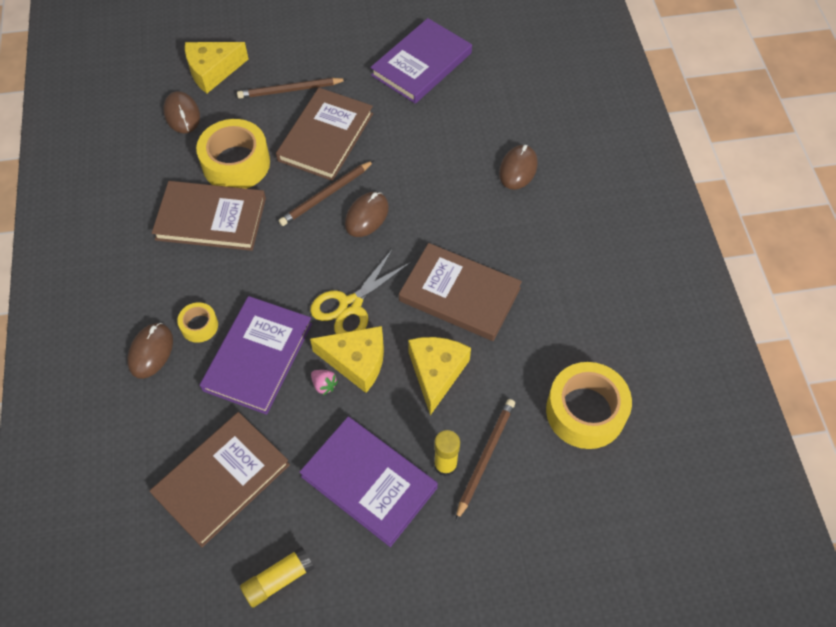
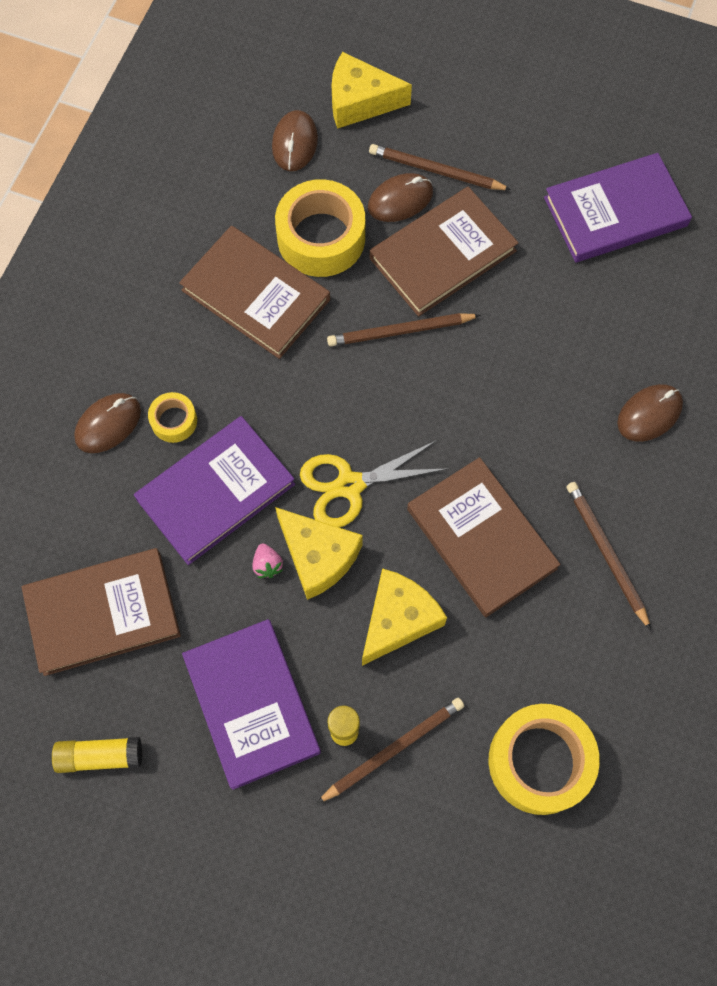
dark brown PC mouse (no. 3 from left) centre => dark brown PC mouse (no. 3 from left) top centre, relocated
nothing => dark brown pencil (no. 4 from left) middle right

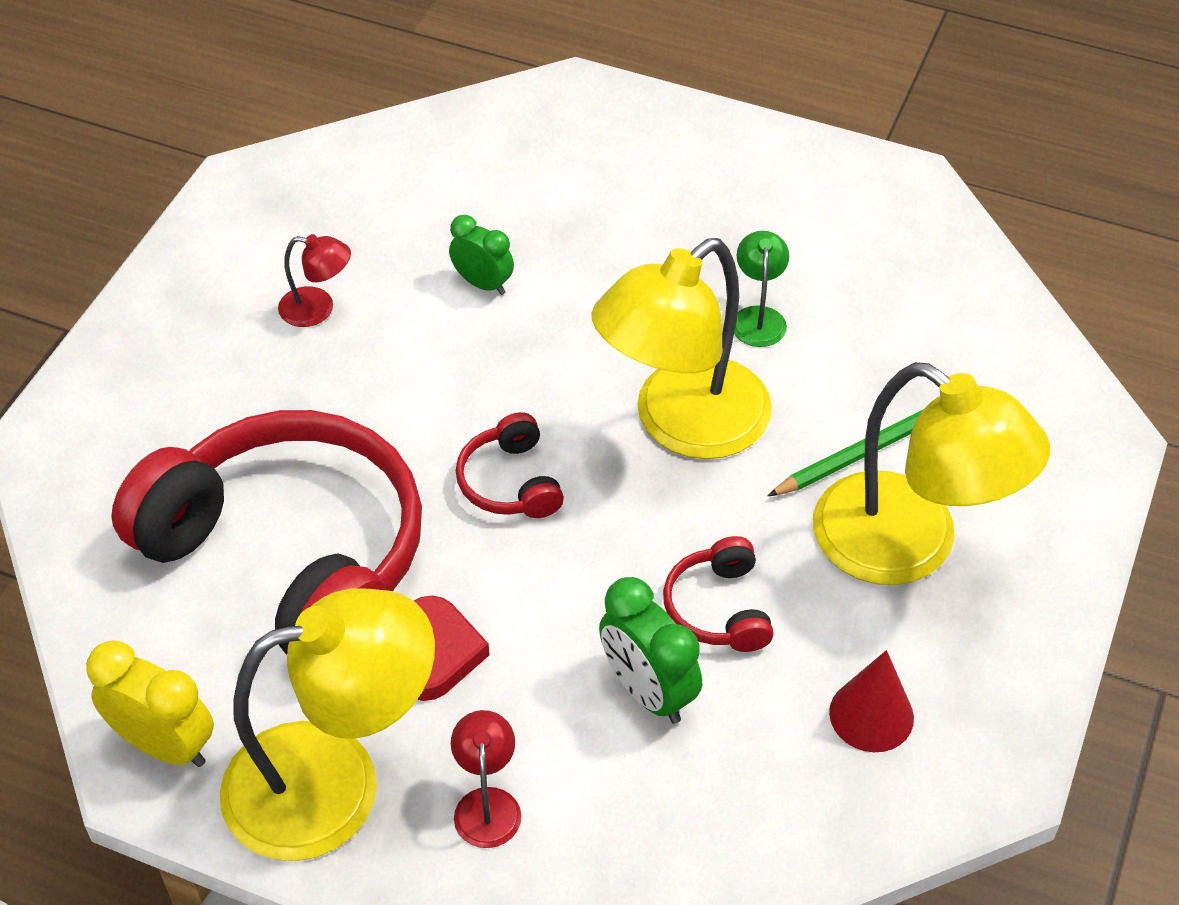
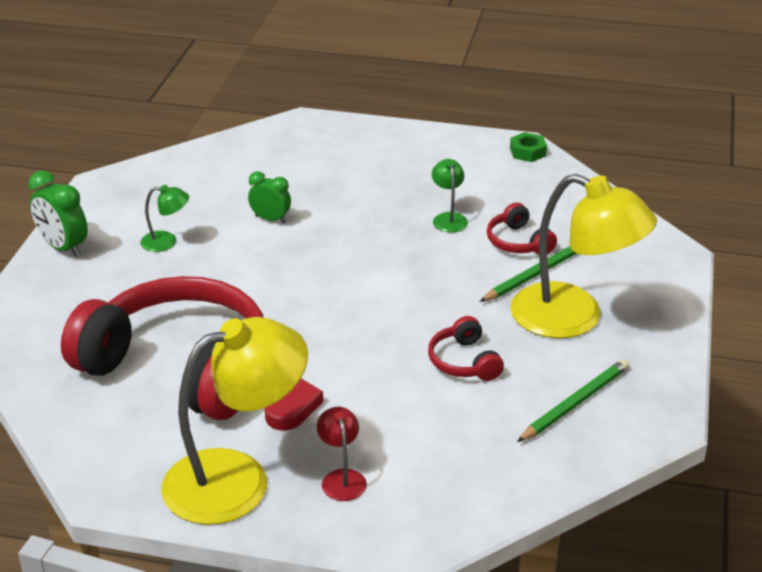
golden clock bottom left => nothing
scarlet desk lamp (no. 1 from left) top left => leaf-green desk lamp (no. 1 from left) middle left
scarlet over-ear headphones (no. 2 from left in the first image) centre => scarlet over-ear headphones (no. 3 from left) middle right, relocated
golden desk lamp (no. 2 from left) centre => nothing
leaf-green clock (no. 2 from left in the first image) bottom centre => leaf-green clock (no. 1 from left) middle left, relocated
scarlet cone shape bottom right => leaf-green pencil (no. 2 from left) bottom right
nothing => leaf-green hexagon nut top right

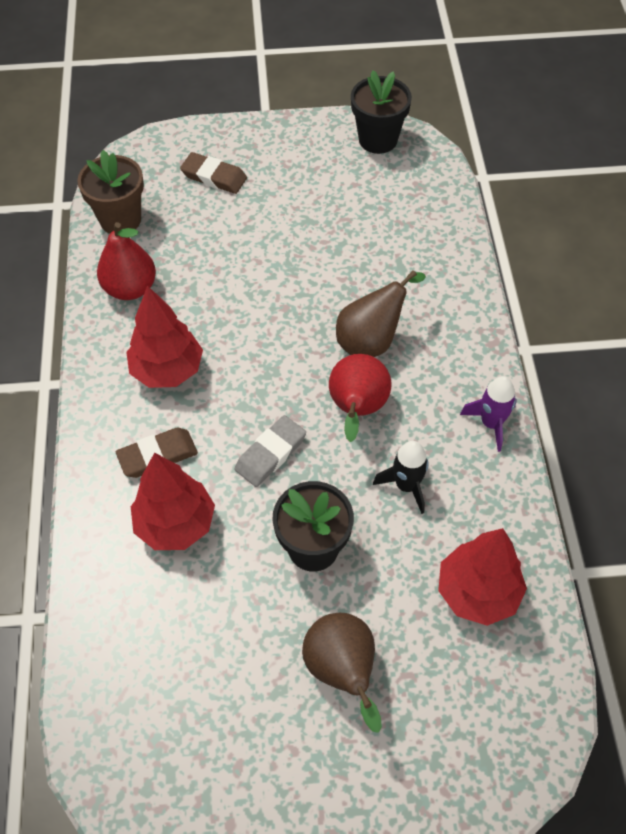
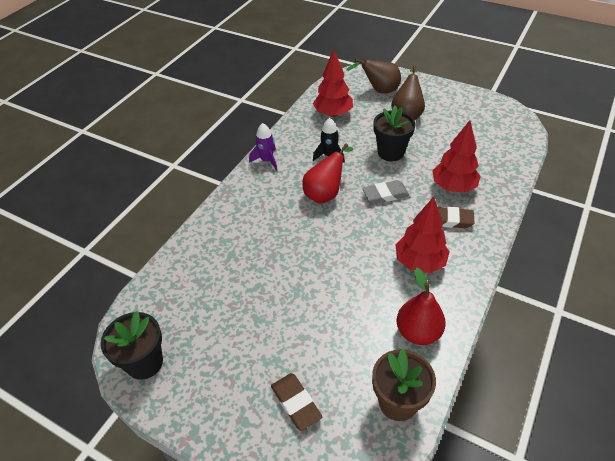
dark brown pear fruit (no. 2 from left in the first image) centre => dark brown pear fruit (no. 1 from left) top centre, relocated

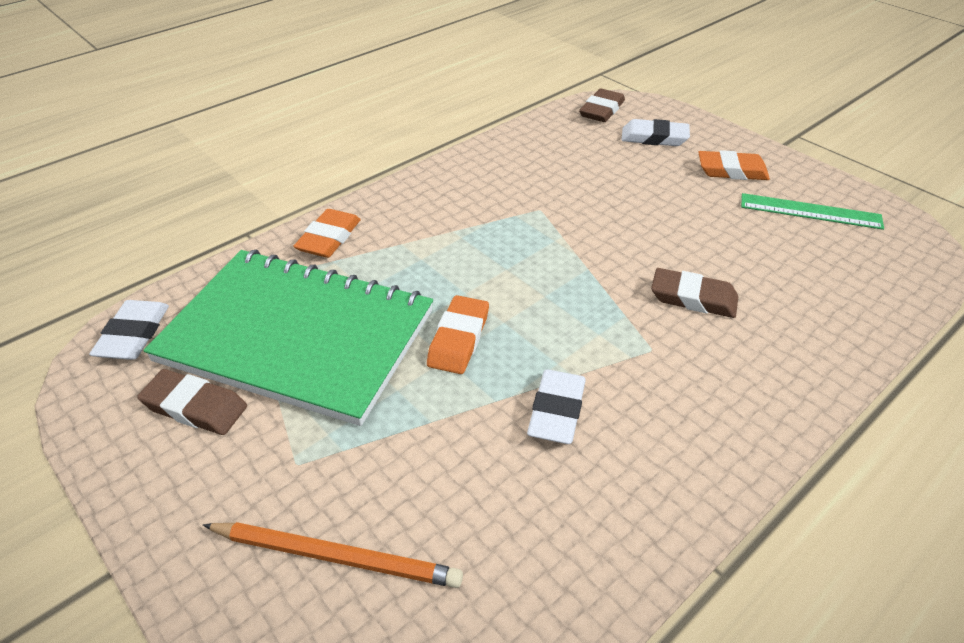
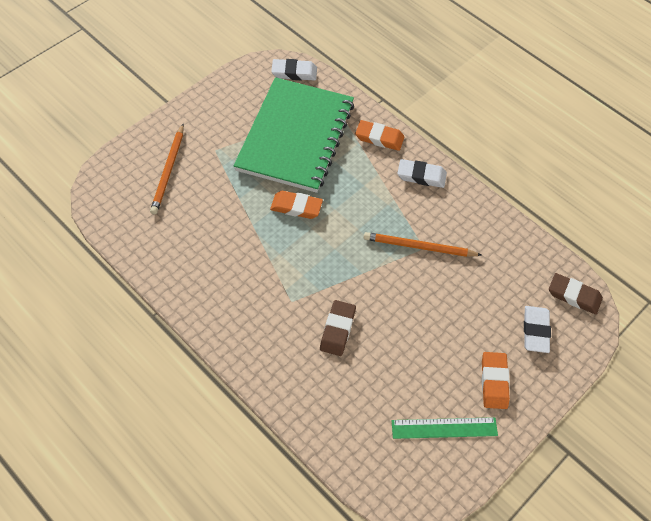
dark brown eraser (no. 1 from left) middle left => nothing
white eraser (no. 2 from left) centre => white eraser (no. 2 from left) top centre, relocated
leaf-green measuring stick top right => leaf-green measuring stick bottom right, 75 degrees clockwise
nothing => bright orange pencil (no. 2 from left) centre

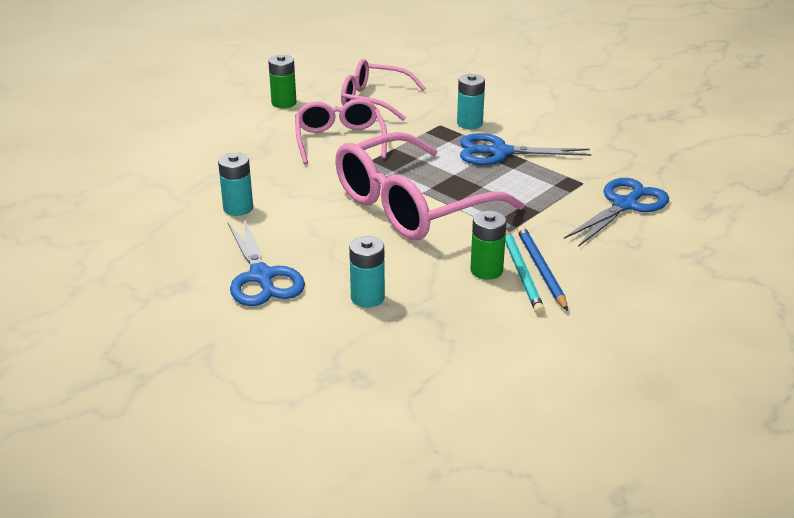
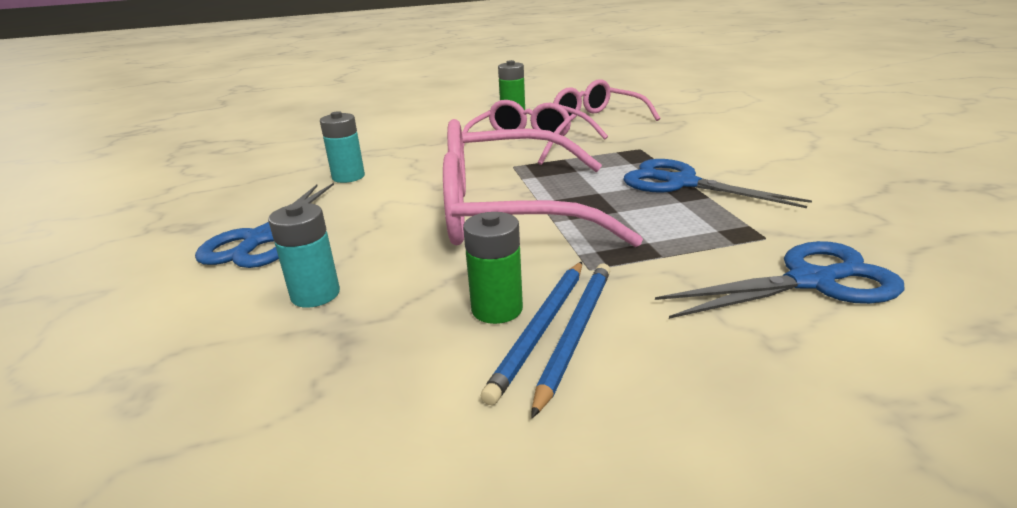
teal battery (no. 3 from left) top centre => nothing
teal pencil centre => royal blue pencil (no. 1 from left) centre

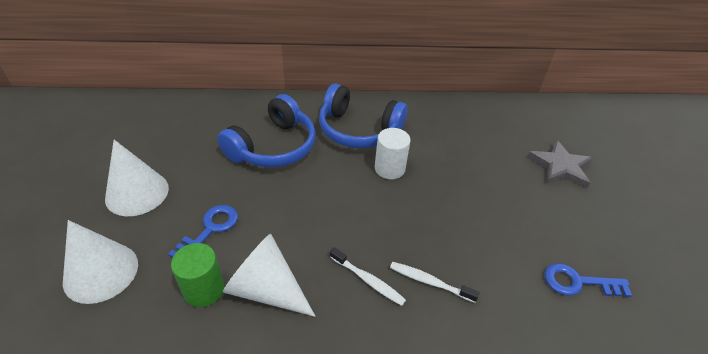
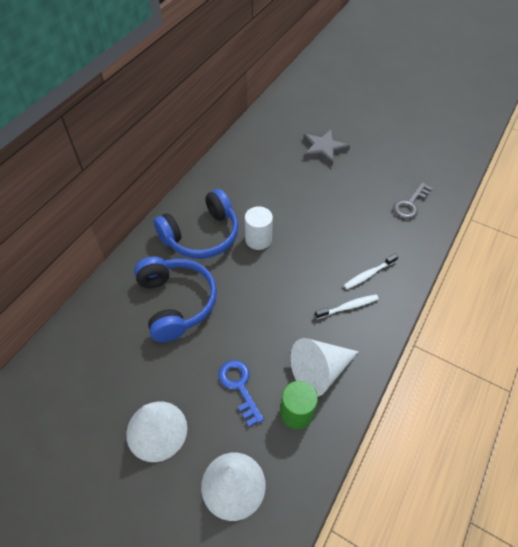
royal blue door key (no. 2 from left) bottom right => grey door key middle right

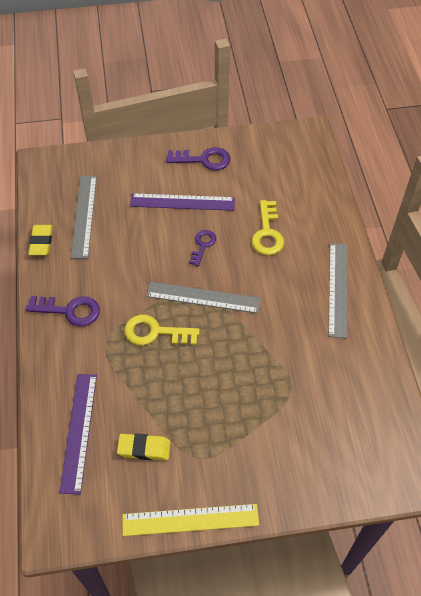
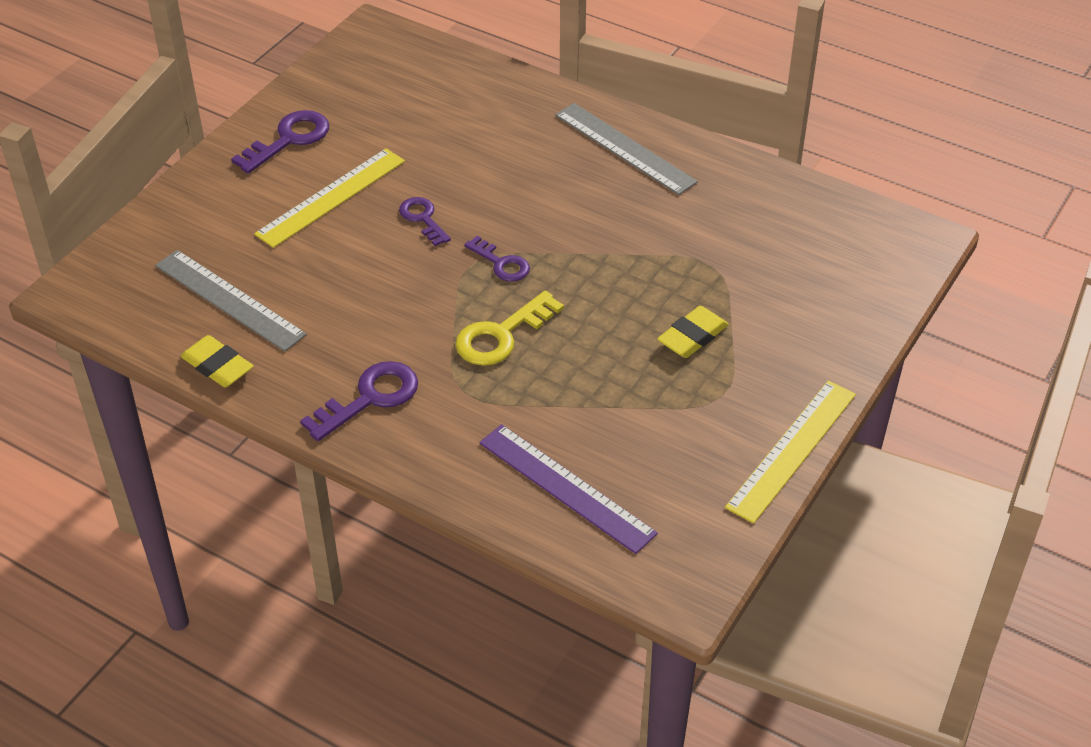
golden eraser (no. 2 from left) bottom centre => golden eraser (no. 2 from left) centre, relocated
purple measuring stick (no. 2 from left) centre => golden measuring stick (no. 1 from left) top left
grey measuring stick (no. 2 from left) centre => purple door key (no. 4 from left) centre
golden door key (no. 2 from left) centre => nothing

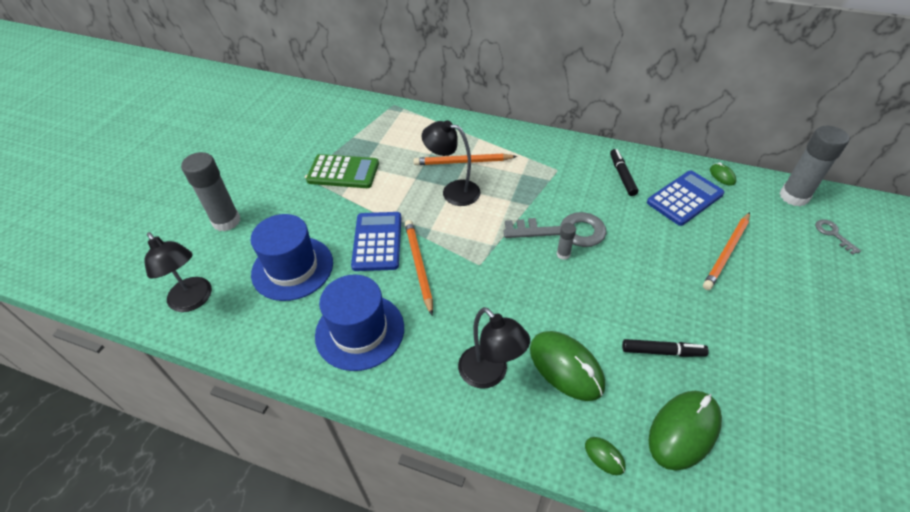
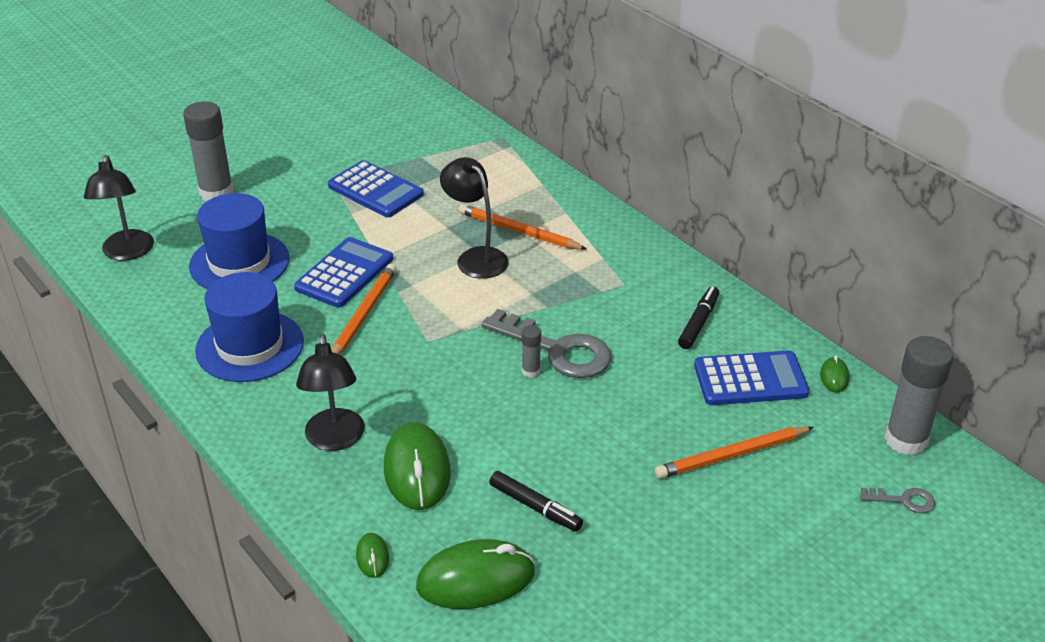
leaf-green adding machine centre => royal blue adding machine (no. 2 from left) top centre
grey door key (no. 2 from left) middle right => grey door key (no. 2 from left) bottom right, 90 degrees clockwise

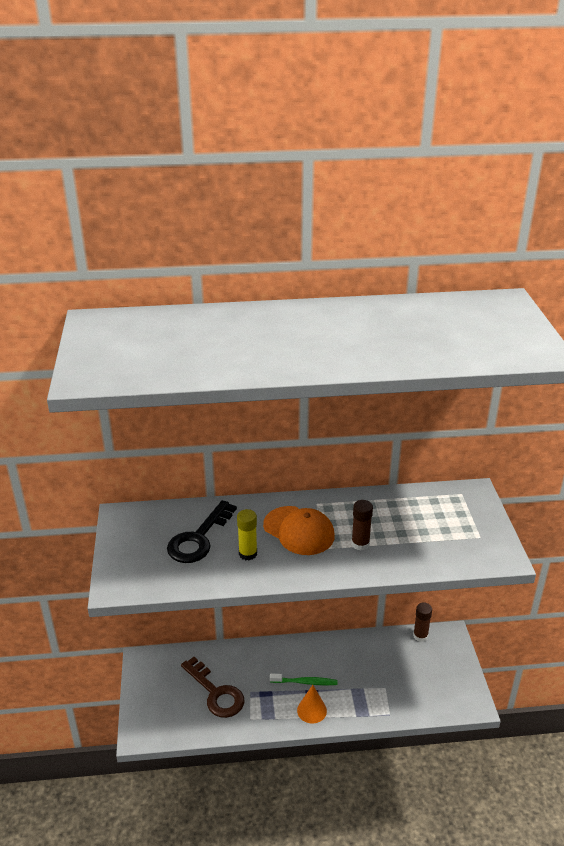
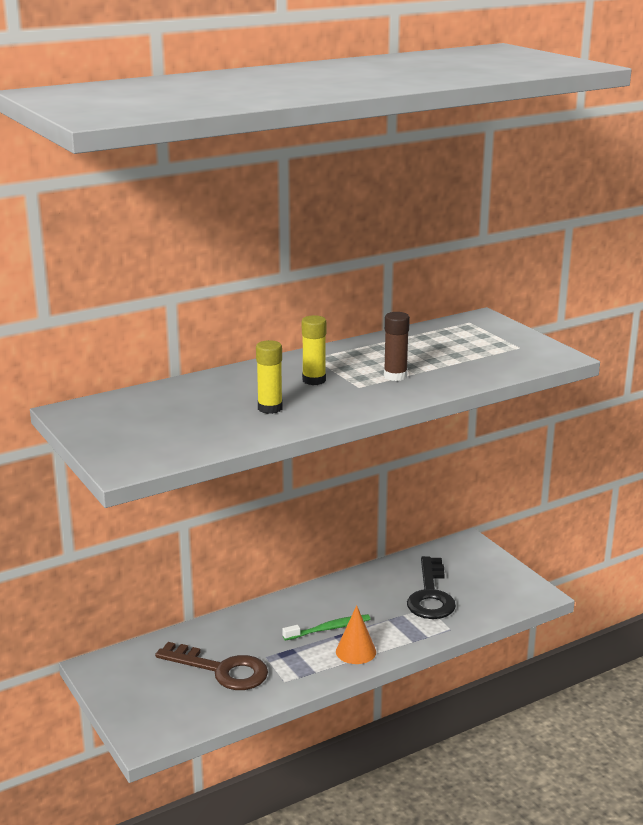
jet-black door key centre => jet-black door key bottom right, relocated
bright orange cap centre => golden glue (no. 2 from left) centre
dark brown glue (no. 2 from left) bottom right => nothing

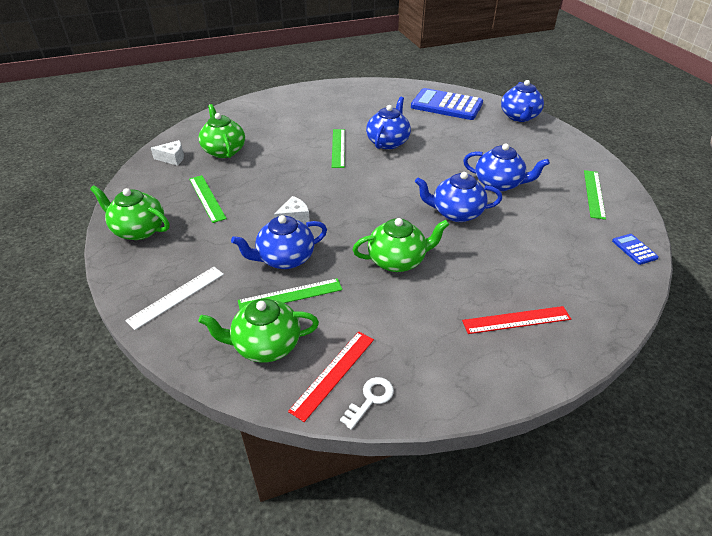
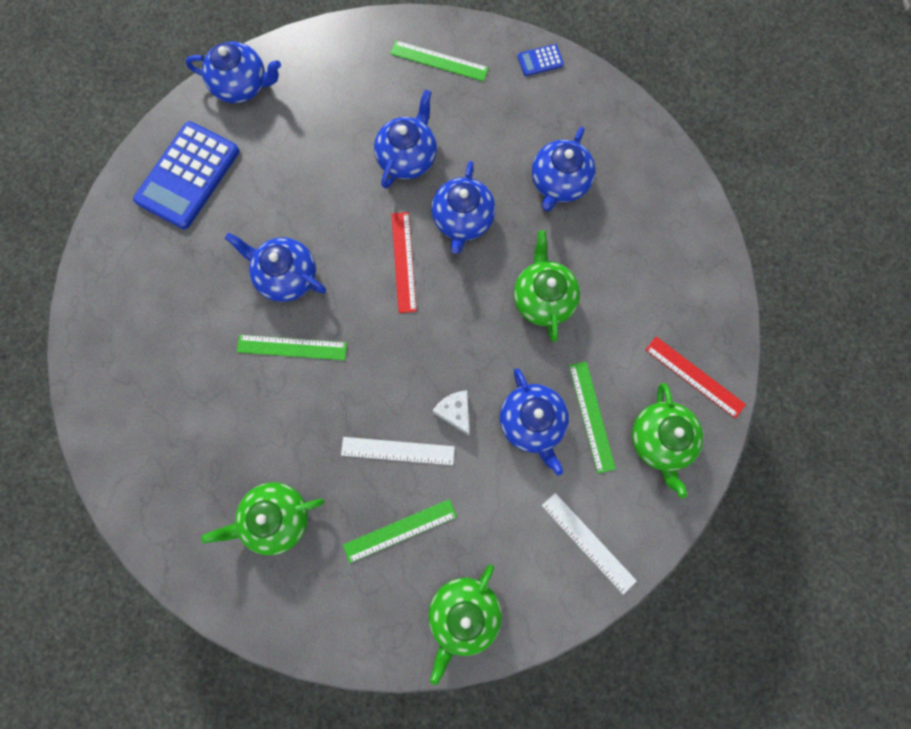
white cheese wedge (no. 1 from left) top left => nothing
white door key bottom centre => nothing
scarlet measuring stick (no. 2 from left in the first image) middle right => scarlet measuring stick (no. 1 from left) centre, relocated
nothing => white measuring stick (no. 1 from left) centre
nothing => royal blue teapot (no. 6 from left) top centre

